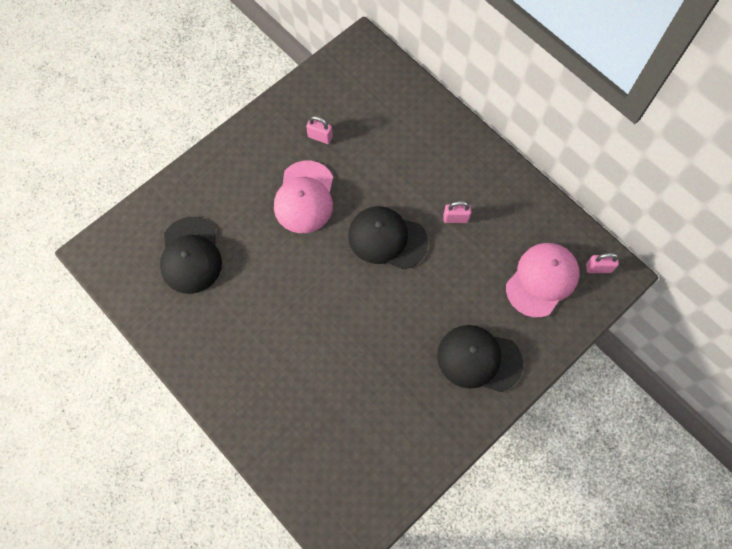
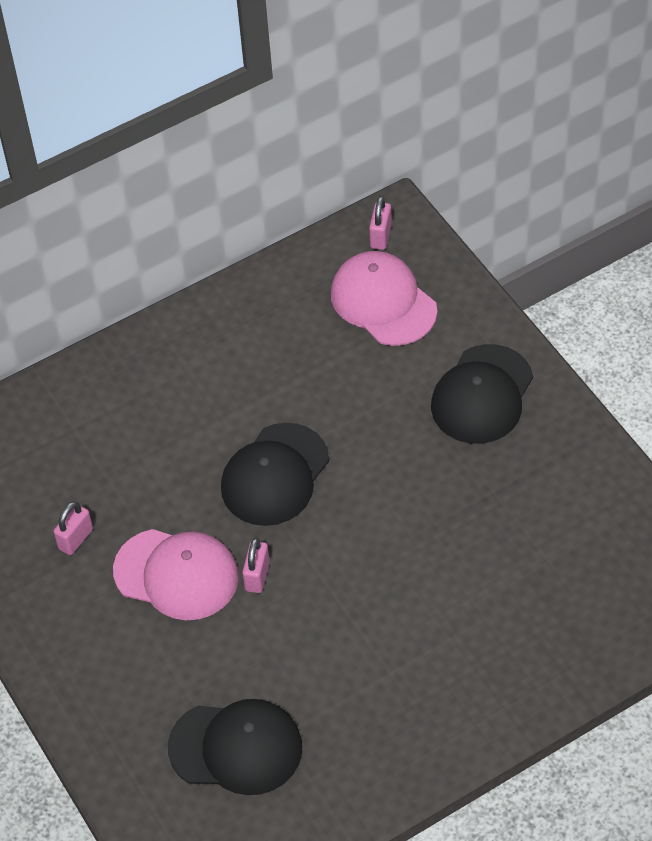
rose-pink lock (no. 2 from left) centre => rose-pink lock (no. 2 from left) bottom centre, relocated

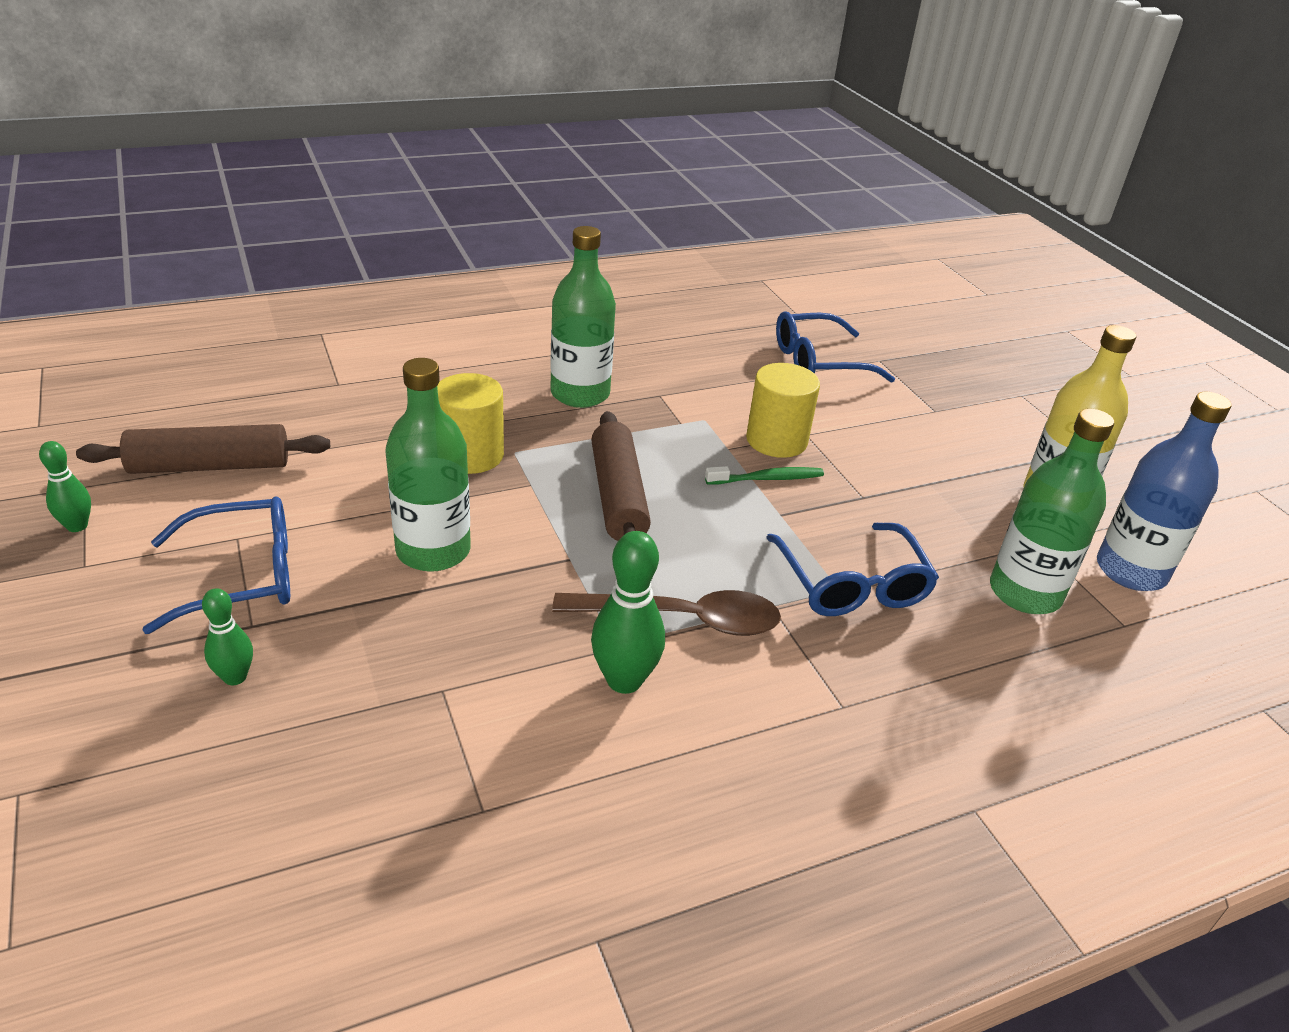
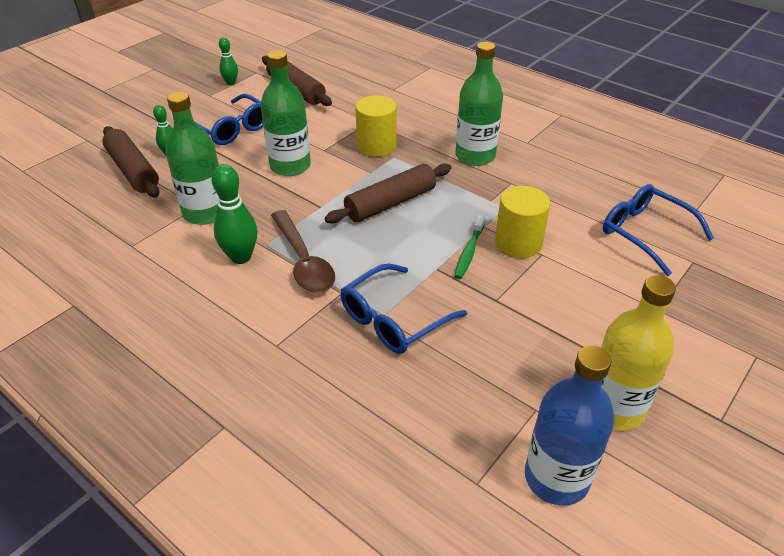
leaf-green tooth brush centre, 60 degrees clockwise
leaf-green drink bottle (no. 3 from left in the first image) middle right => leaf-green drink bottle (no. 1 from left) top left, relocated
nothing => dark brown rolling pin (no. 1 from left) top left

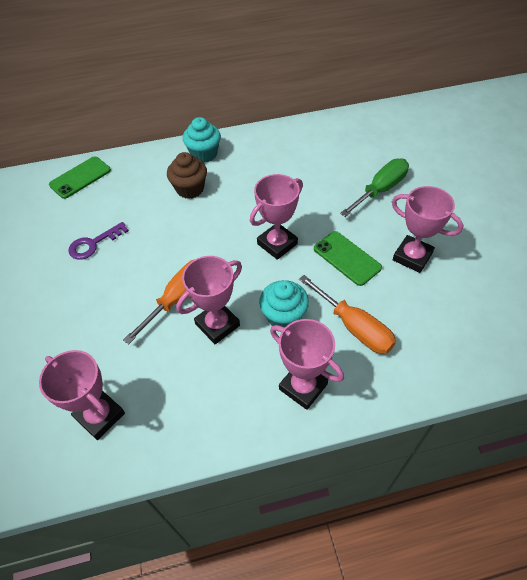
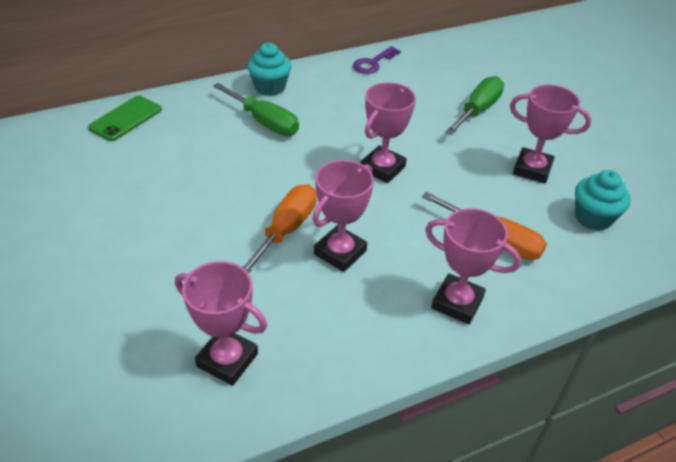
purple door key middle left => purple door key top centre, relocated
dark brown cupcake top centre => leaf-green hand screwdriver (no. 1 from left) top centre
teal cupcake (no. 2 from left) centre => teal cupcake (no. 2 from left) middle right, relocated
leaf-green phone (no. 2 from left) centre => nothing

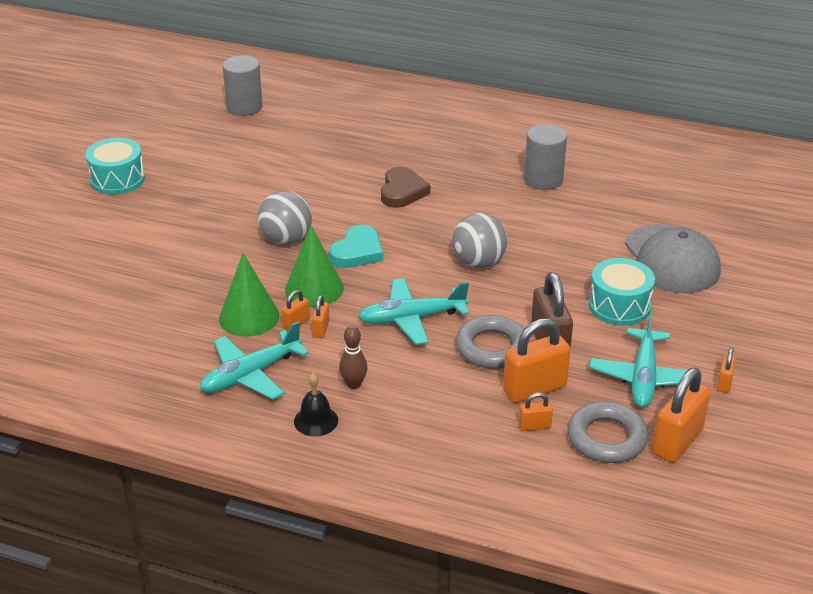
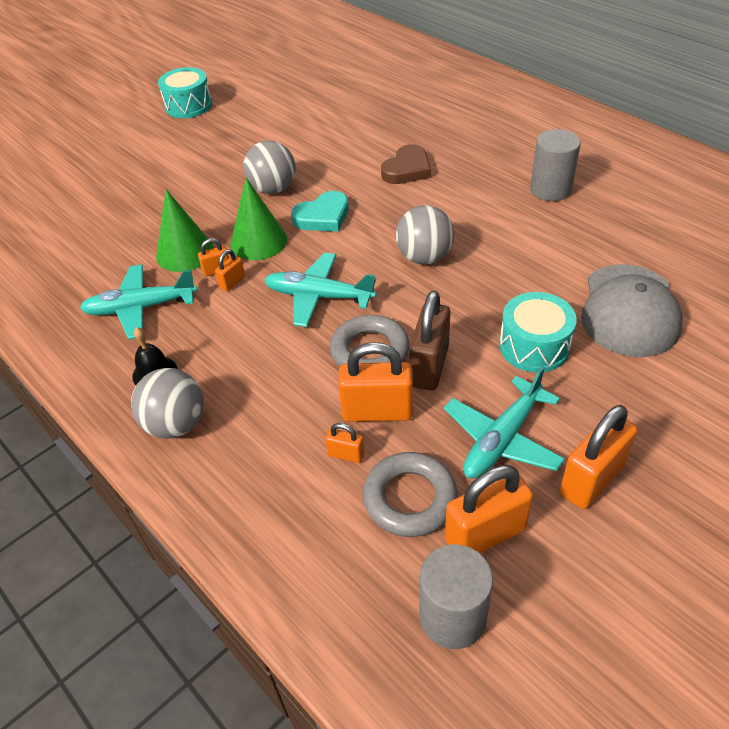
grey cylinder shape (no. 1 from left) top left => grey cylinder shape (no. 1 from left) bottom centre, relocated
dark brown bowling pin centre => nothing
bright orange lock (no. 6 from left) middle right, x2.05
nothing => grey ball (no. 1 from left) middle left

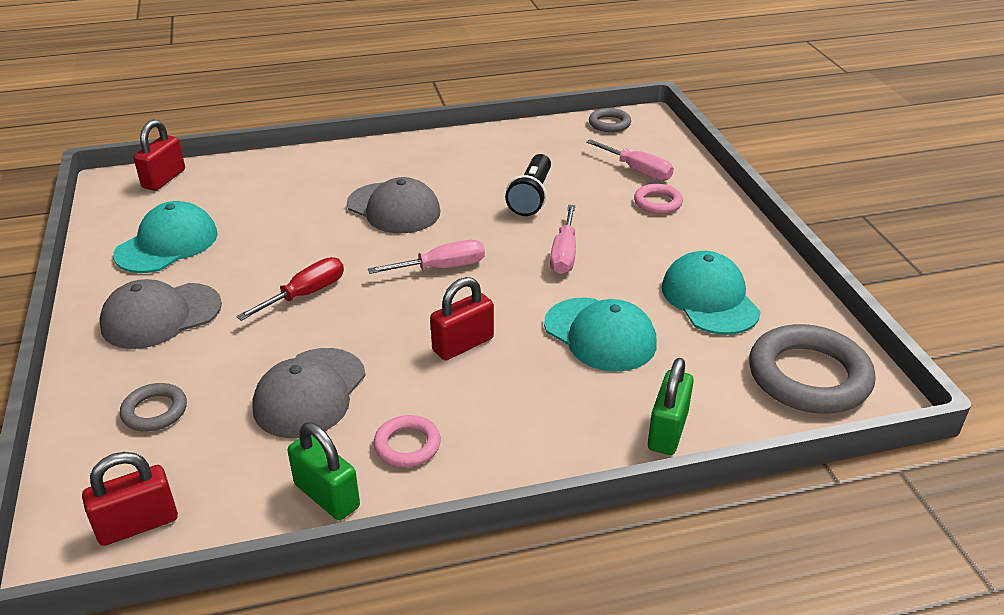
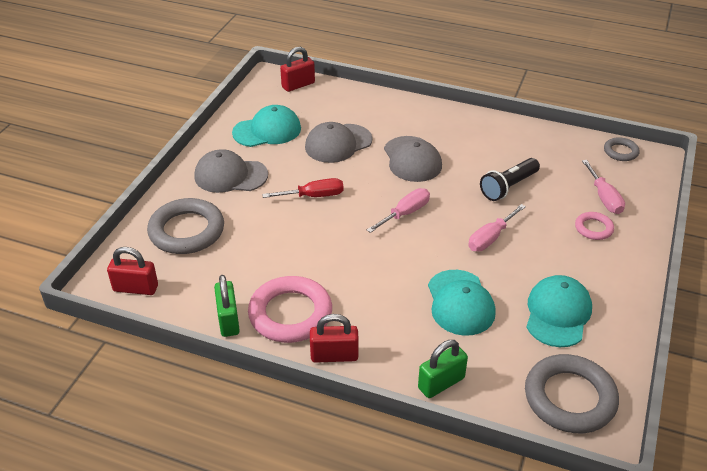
grey hoop (no. 1 from left) middle left, x1.97
grey cap (no. 2 from left) middle left => grey cap (no. 2 from left) top centre, relocated
rose-pink hand screwdriver (no. 1 from left) centre, 60 degrees counterclockwise
rose-pink hoop (no. 1 from left) bottom centre => rose-pink hoop (no. 1 from left) centre, x1.97
scarlet lock (no. 3 from left) centre => scarlet lock (no. 3 from left) bottom centre, relocated

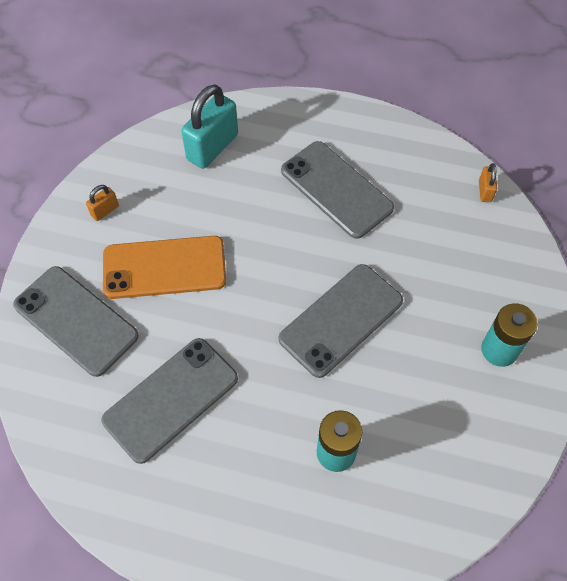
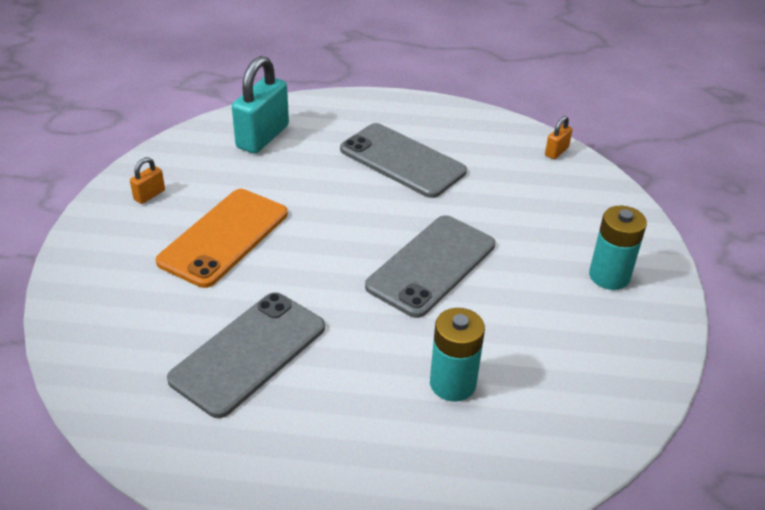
grey phone (no. 1 from left) middle left => nothing
bright orange phone middle left, 45 degrees counterclockwise
bright orange lock (no. 2 from left) top right, 45 degrees clockwise

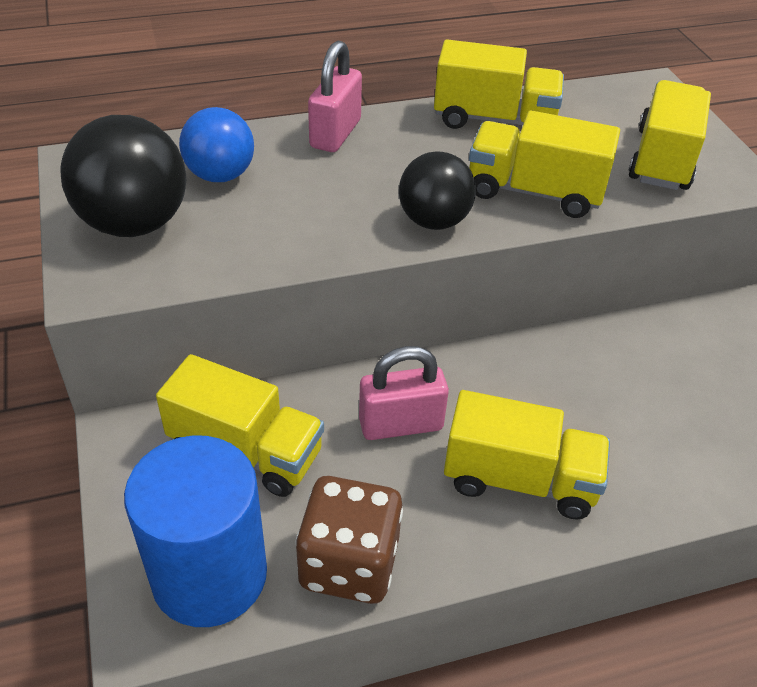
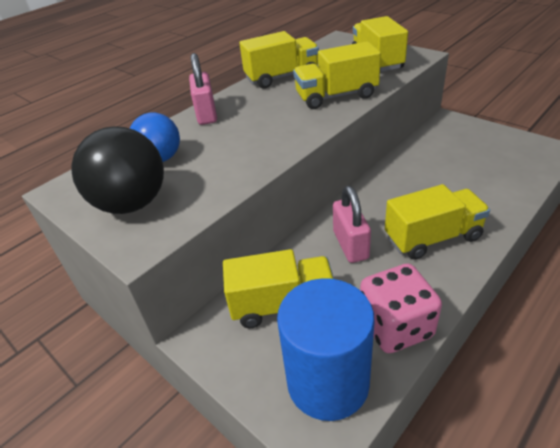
dark brown game die bottom centre => rose-pink game die bottom right
rose-pink lock (no. 2 from left) centre, 60 degrees counterclockwise
jet-black ball (no. 2 from left) top centre => nothing

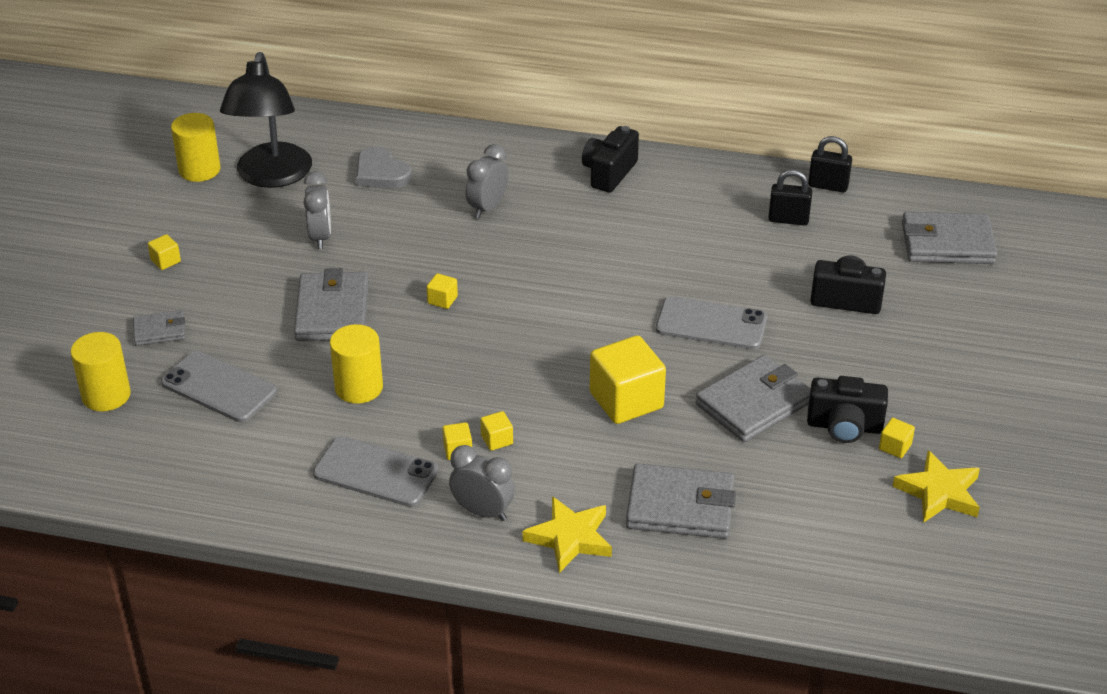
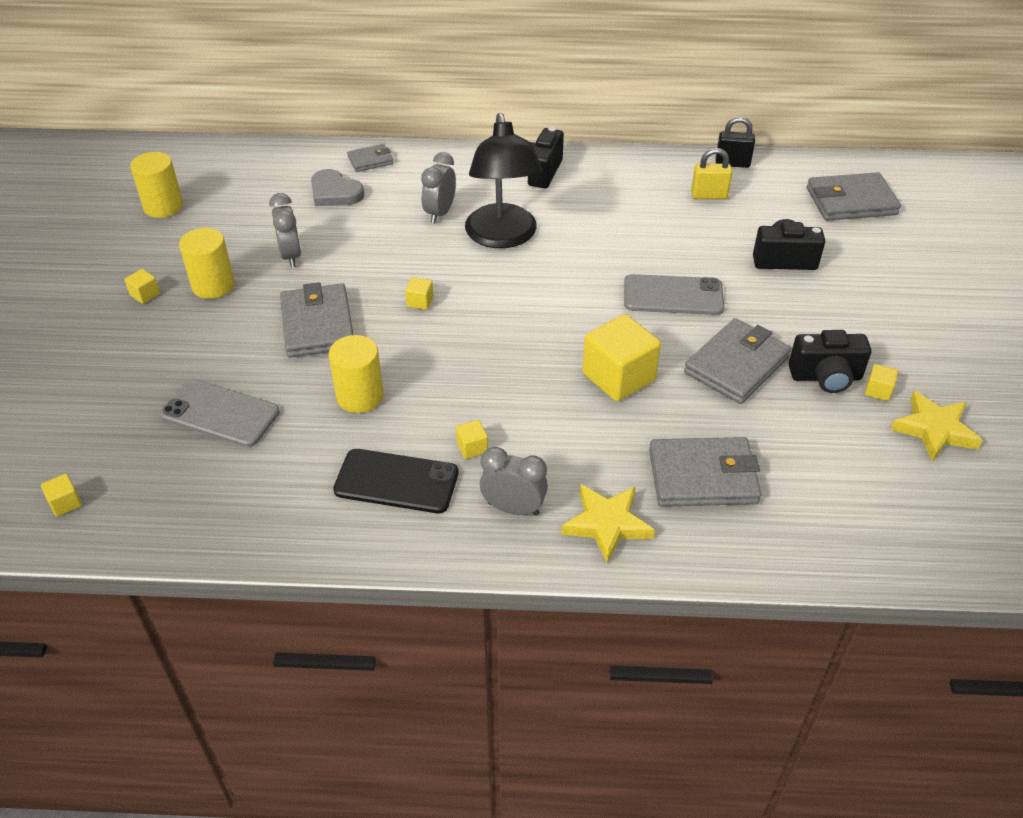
golden cylinder shape (no. 1 from left in the first image) middle left => golden cylinder shape (no. 2 from left) top left, relocated
grey billfold (no. 1 from left in the first image) middle left => grey billfold (no. 2 from left) top centre, relocated
jet-black desk lamp top left => jet-black desk lamp top centre, relocated
grey phone (no. 2 from left) bottom centre => jet-black phone centre
golden cube (no. 4 from left in the first image) centre => golden cube (no. 1 from left) middle left, relocated
jet-black lock (no. 1 from left) top right => golden lock top right

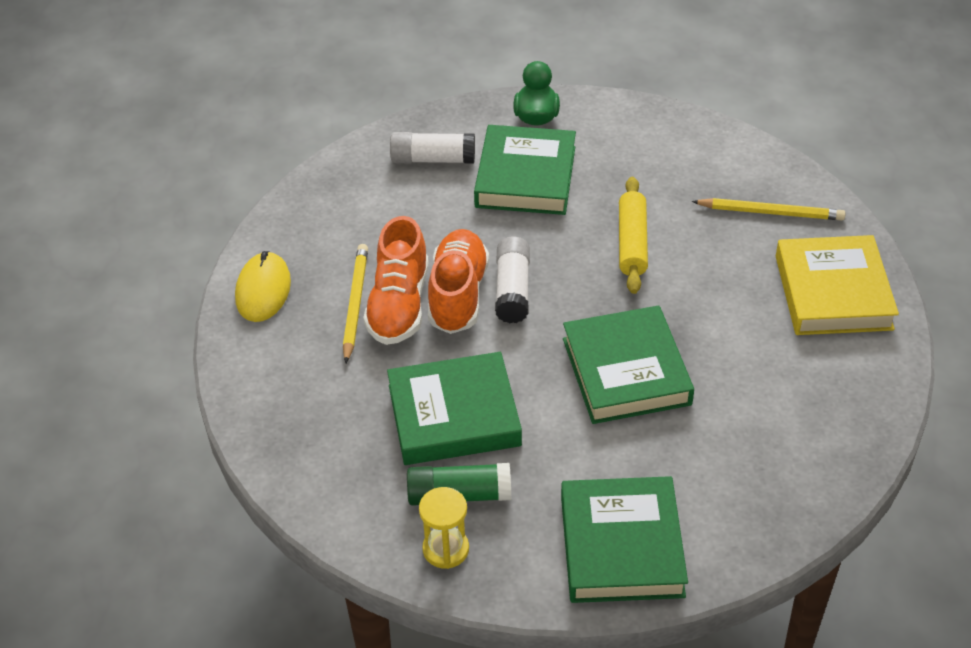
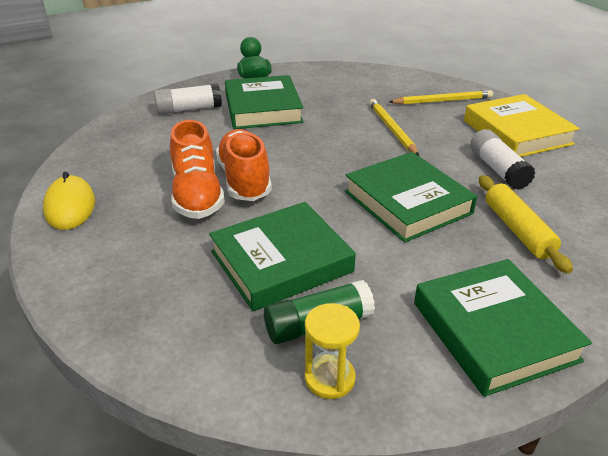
golden pencil (no. 1 from left) centre => golden pencil (no. 1 from left) top centre, relocated
white glue (no. 2 from left) centre => white glue (no. 2 from left) middle right, relocated
golden rolling pin centre => golden rolling pin middle right, relocated

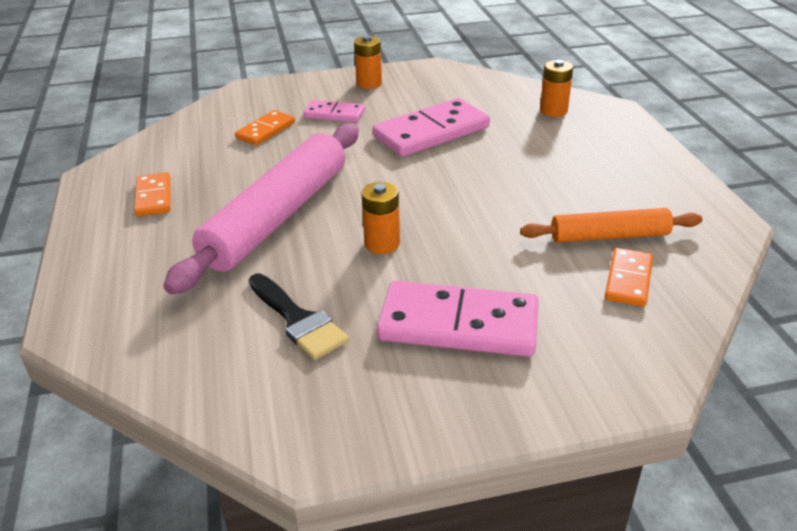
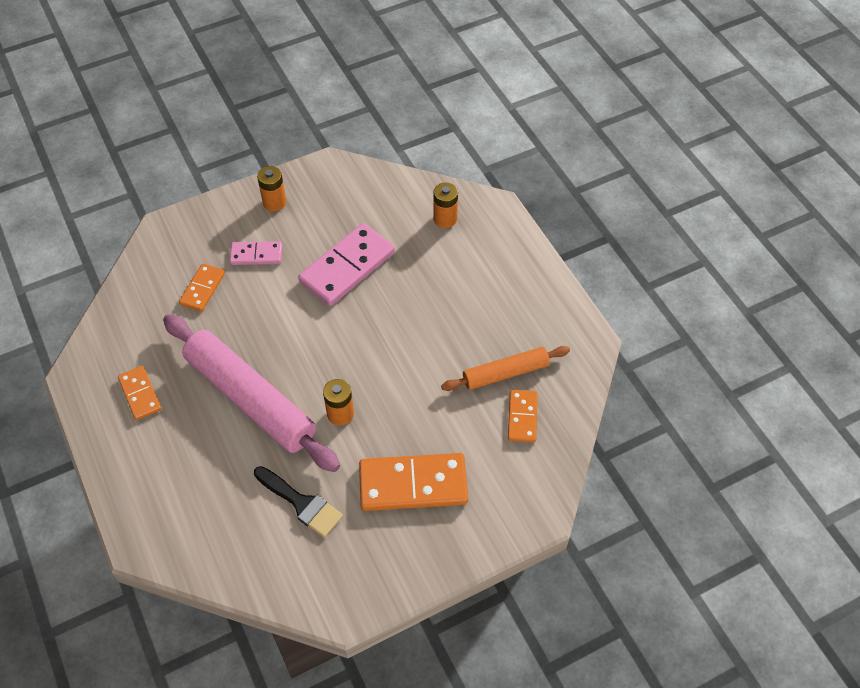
rose-pink rolling pin middle left, 60 degrees counterclockwise
rose-pink domino piece (no. 3 from left) centre => bright orange domino piece (no. 3 from left) bottom centre

